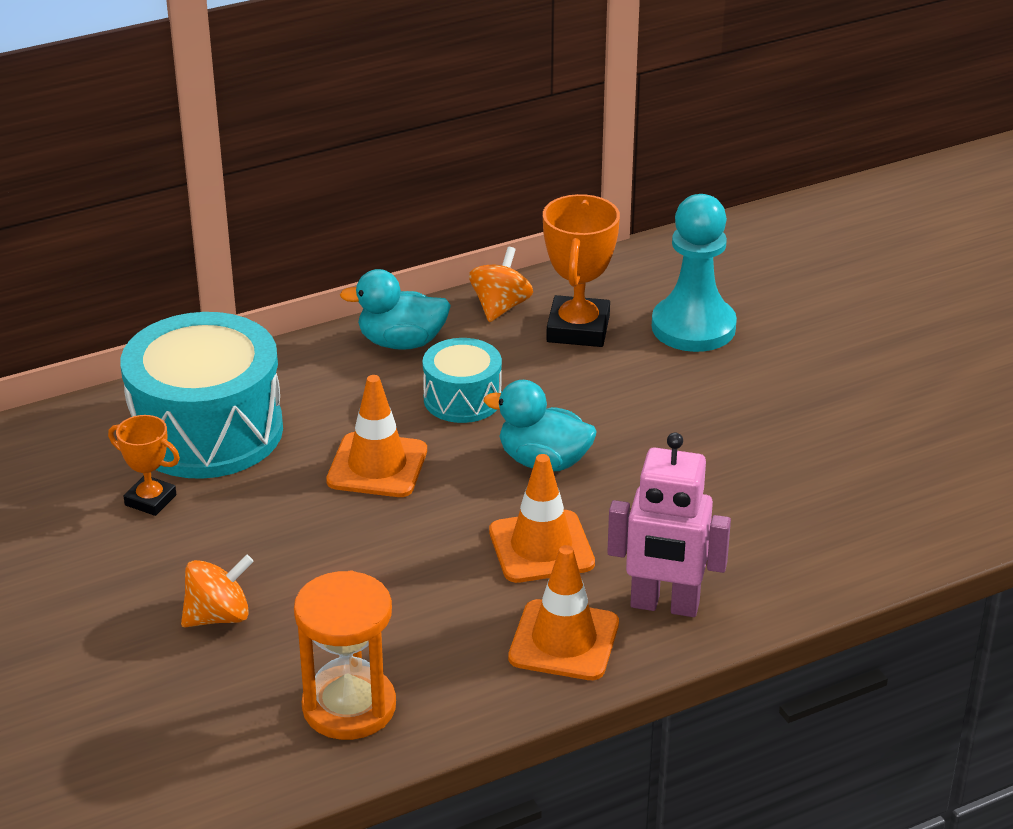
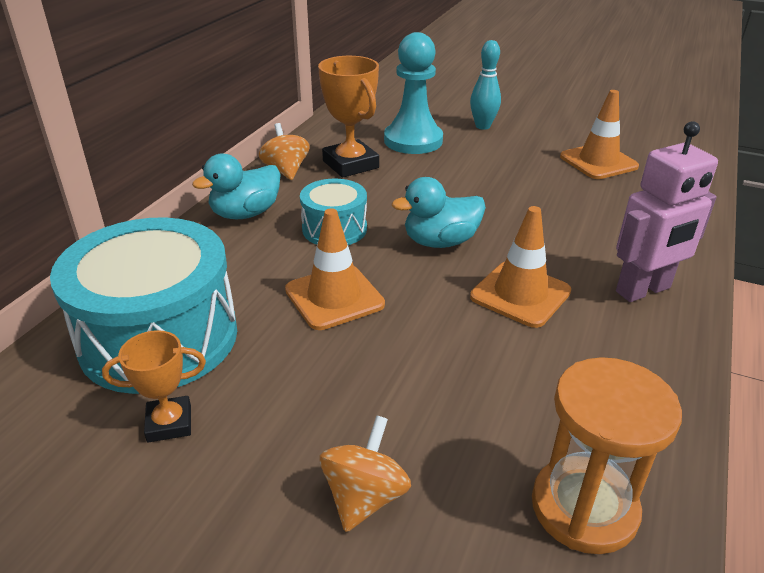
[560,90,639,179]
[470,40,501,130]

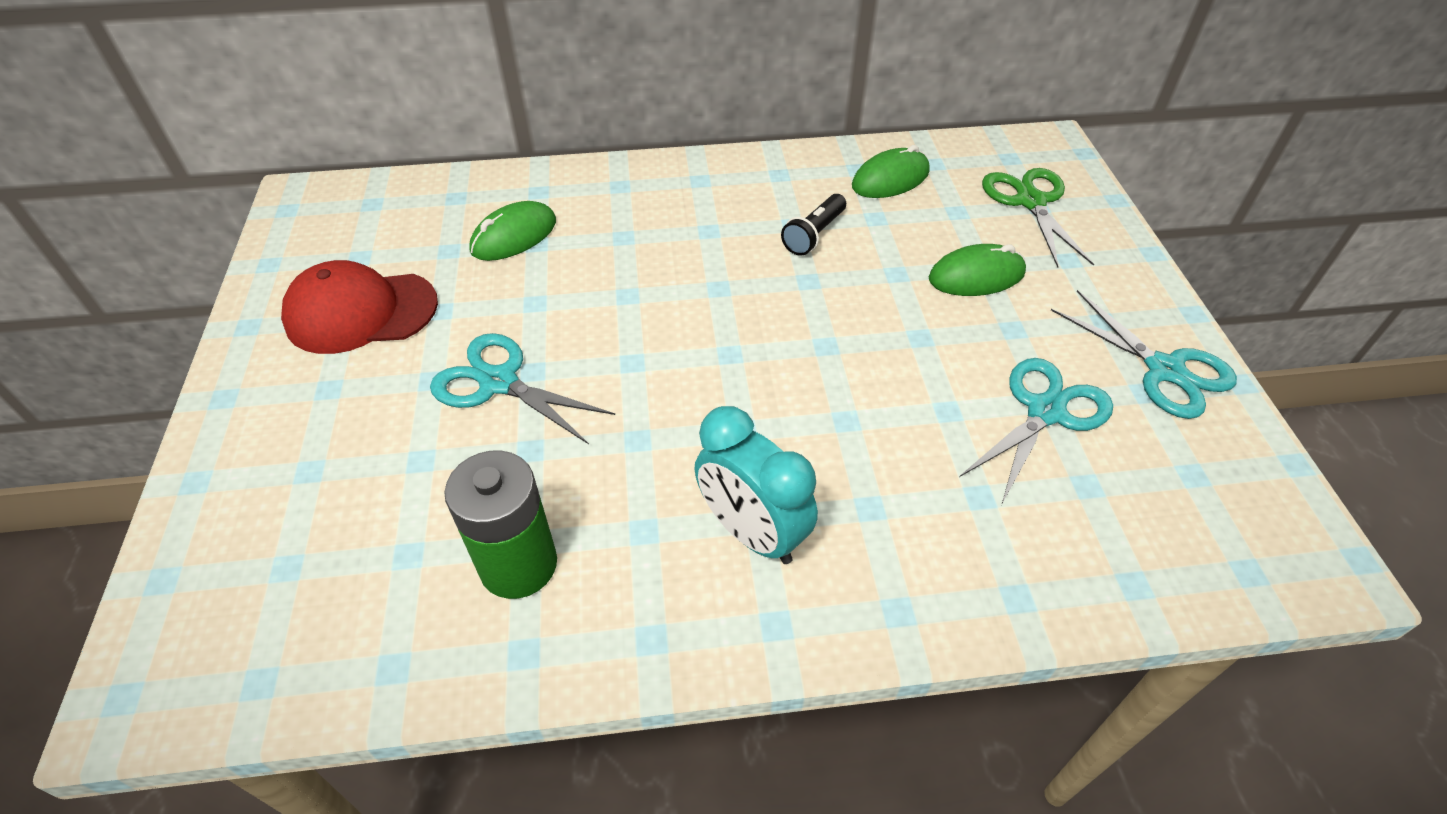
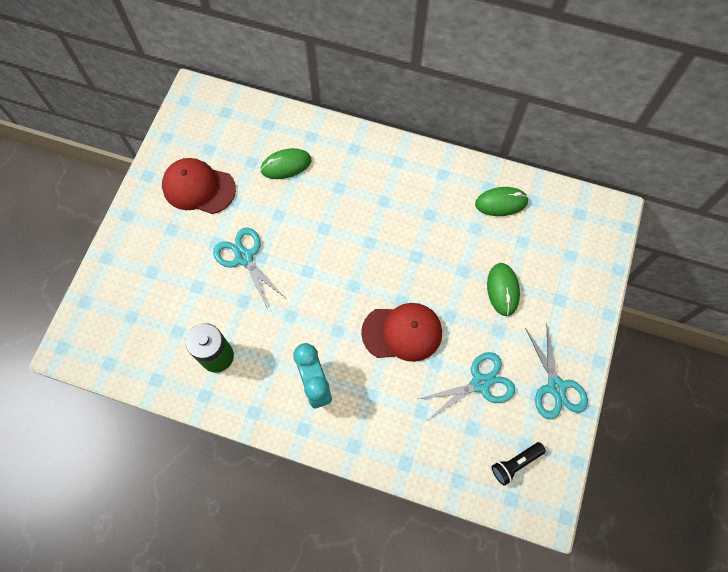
[491,442,546,486]
[487,263,520,316]
[982,168,1094,268] (first image)
[361,303,442,362]

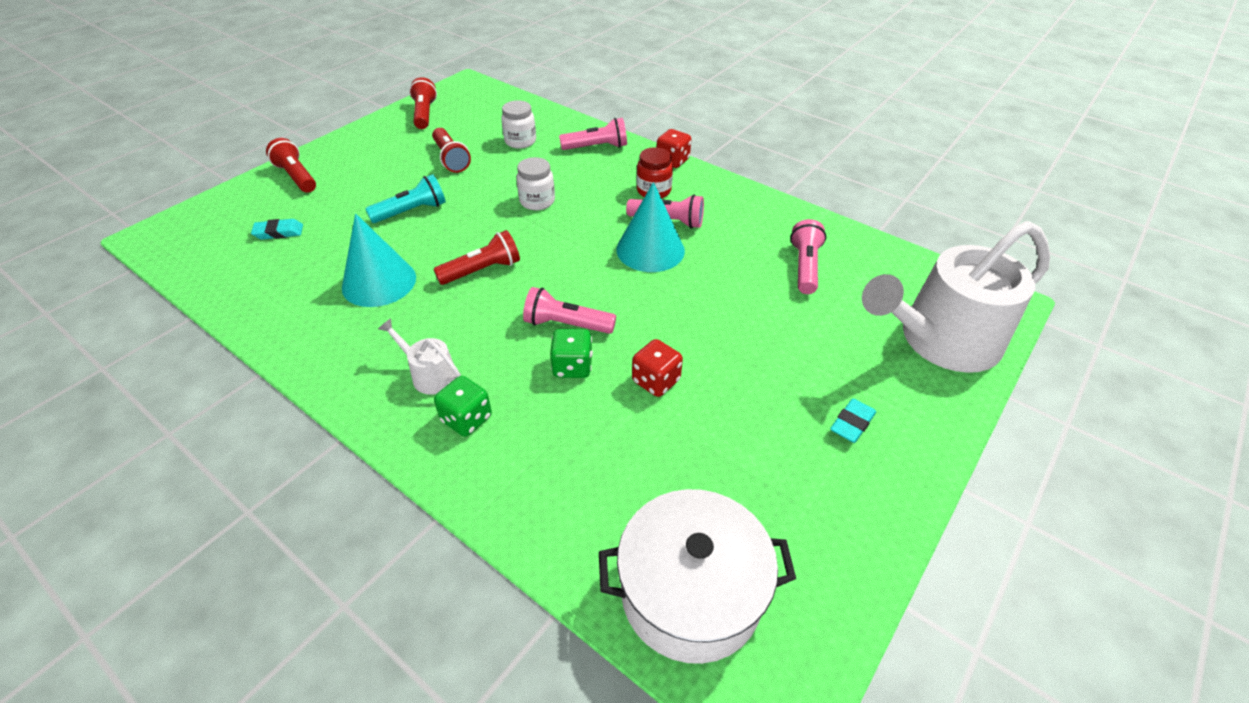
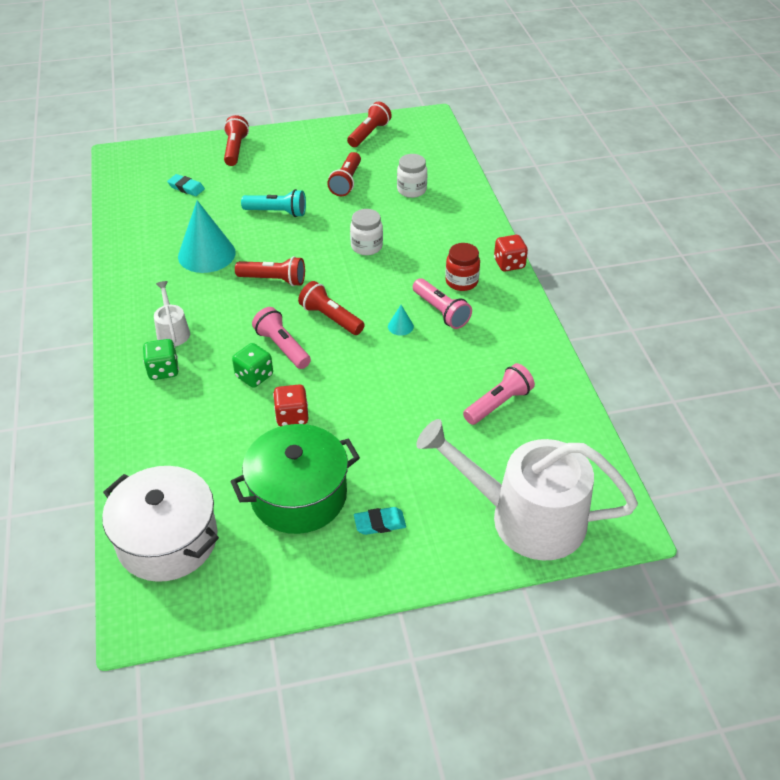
[559,118,627,150] (first image)
[388,305,414,336]
[230,424,360,534]
[298,281,365,335]

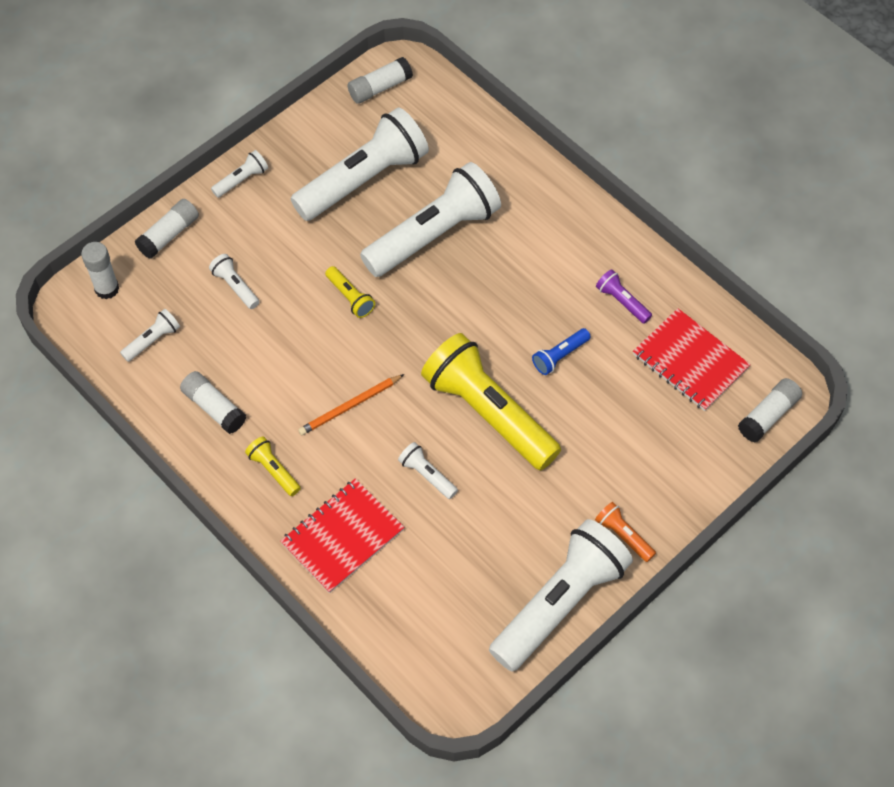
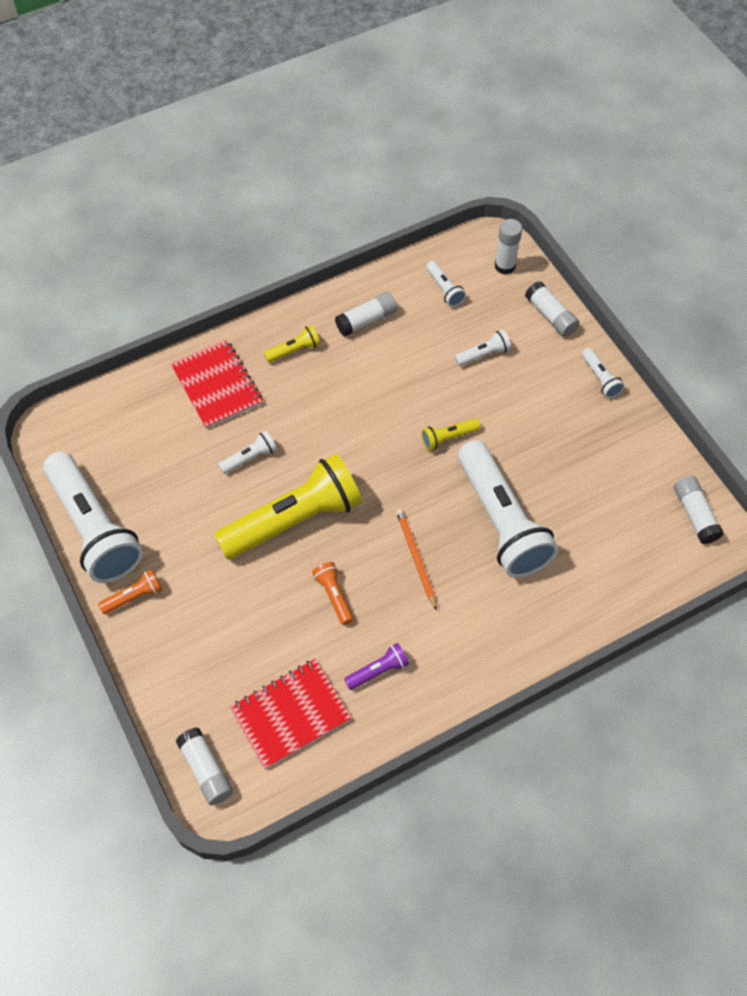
[291,107,429,221] (first image)
[396,508,437,611]
[312,562,353,625]

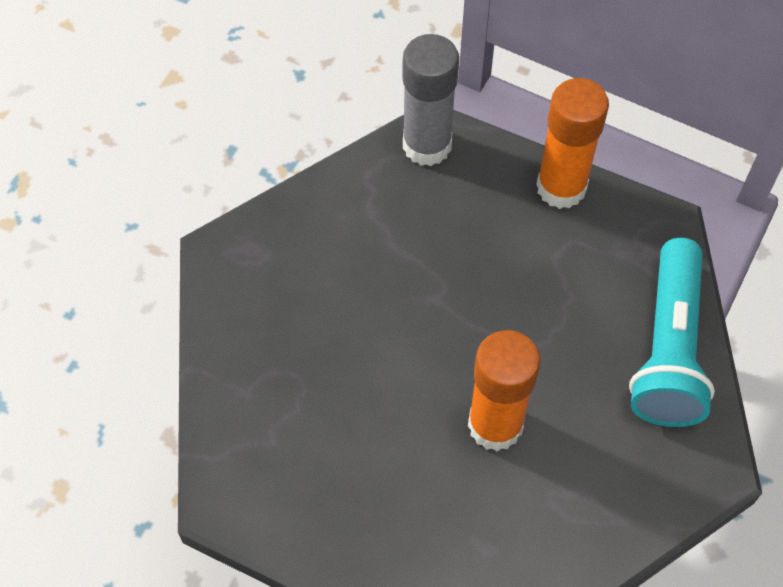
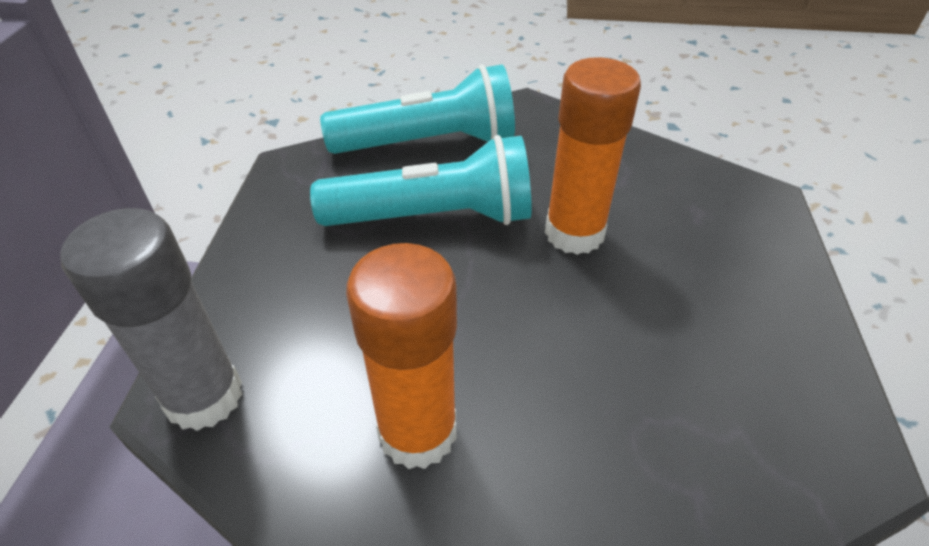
[346,243,457,469]
[310,135,532,226]

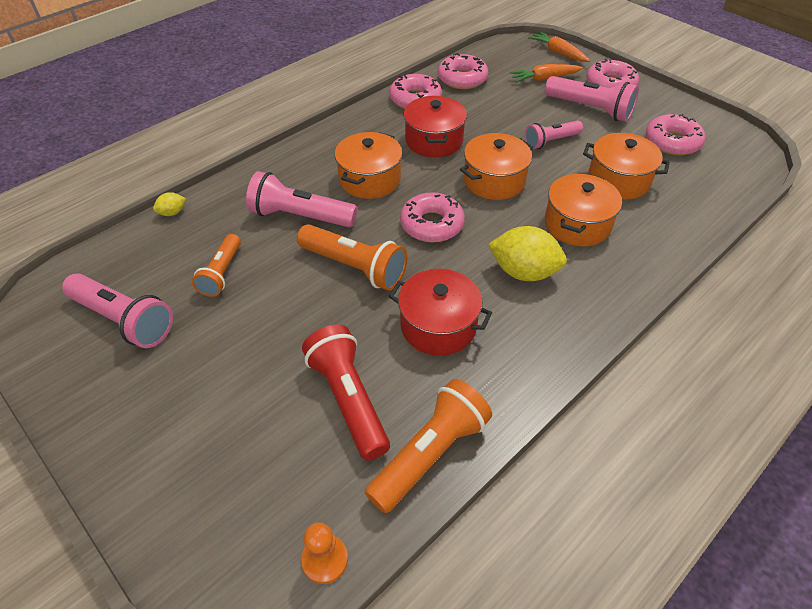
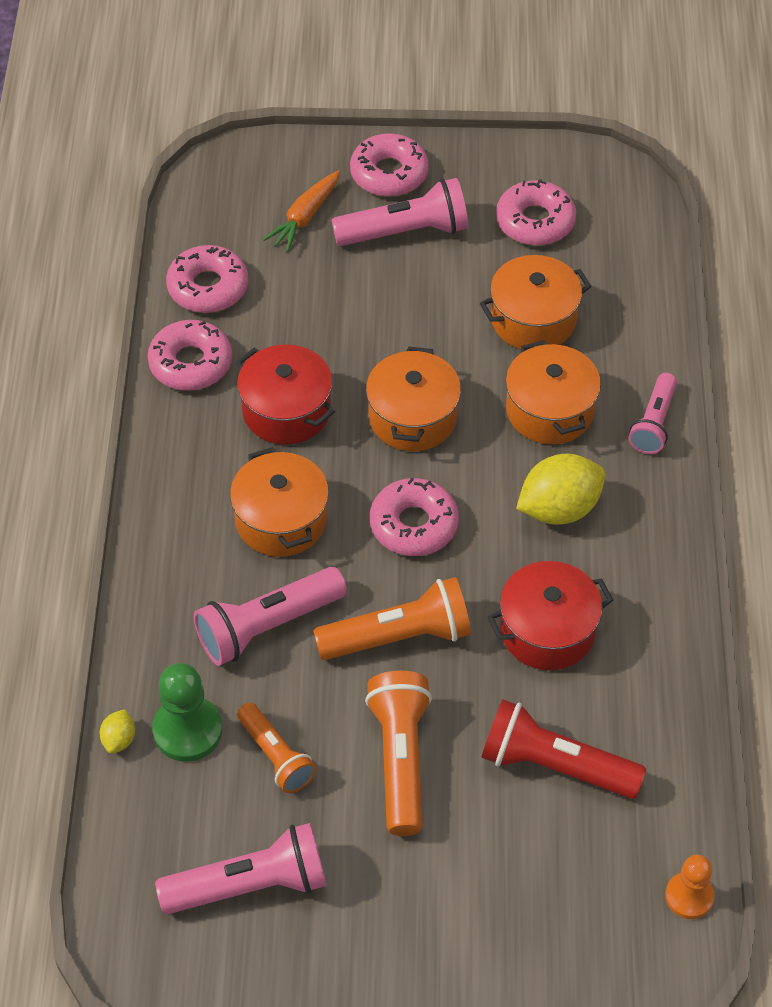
[365,671,432,836]
[629,373,677,454]
[528,31,590,62] (first image)
[152,663,222,762]

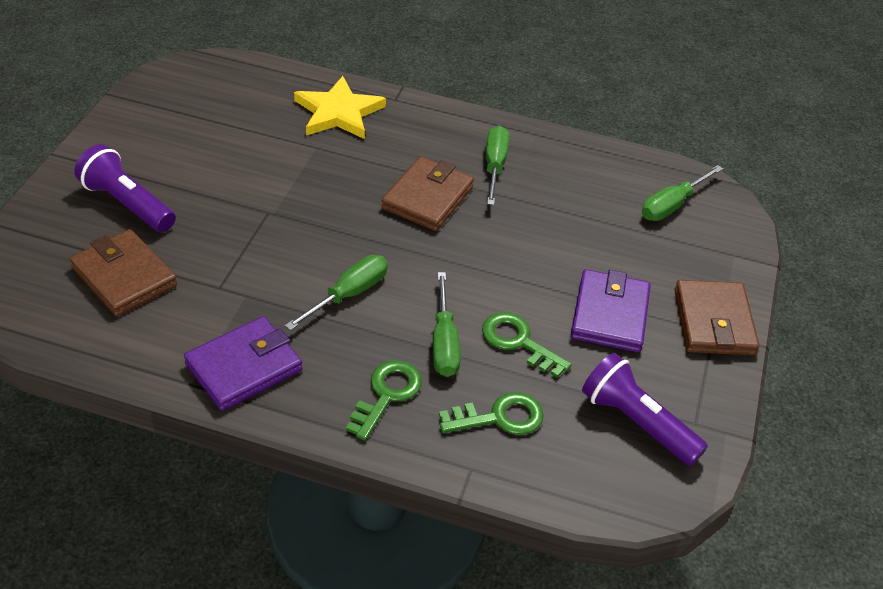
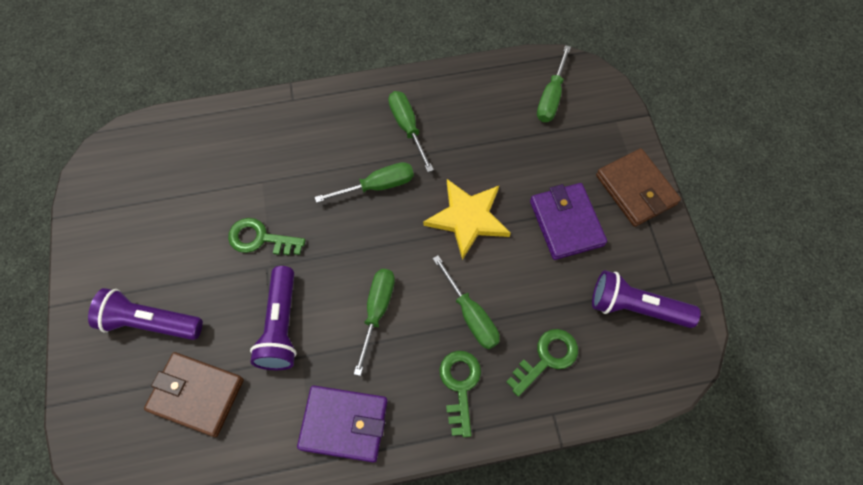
[297,385,388,463]
[423,179,511,260]
[315,162,414,203]
[228,218,306,255]
[250,266,297,370]

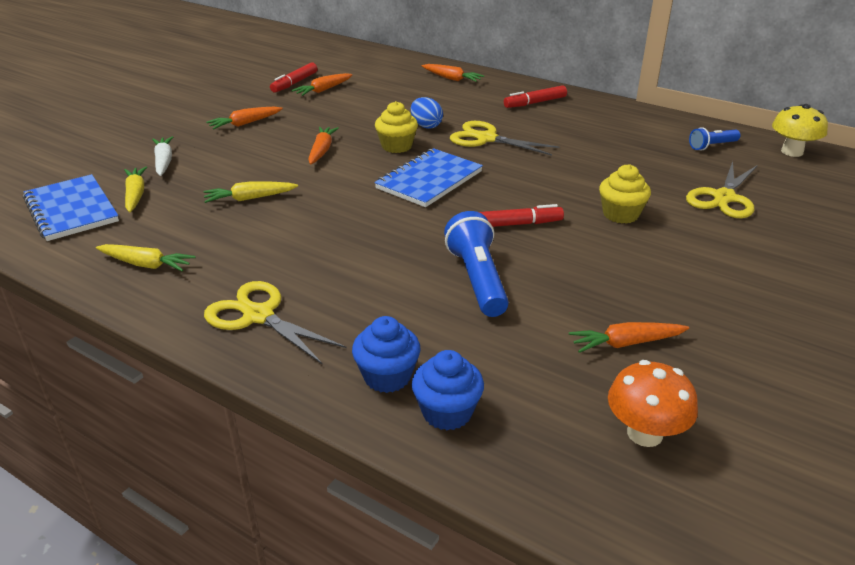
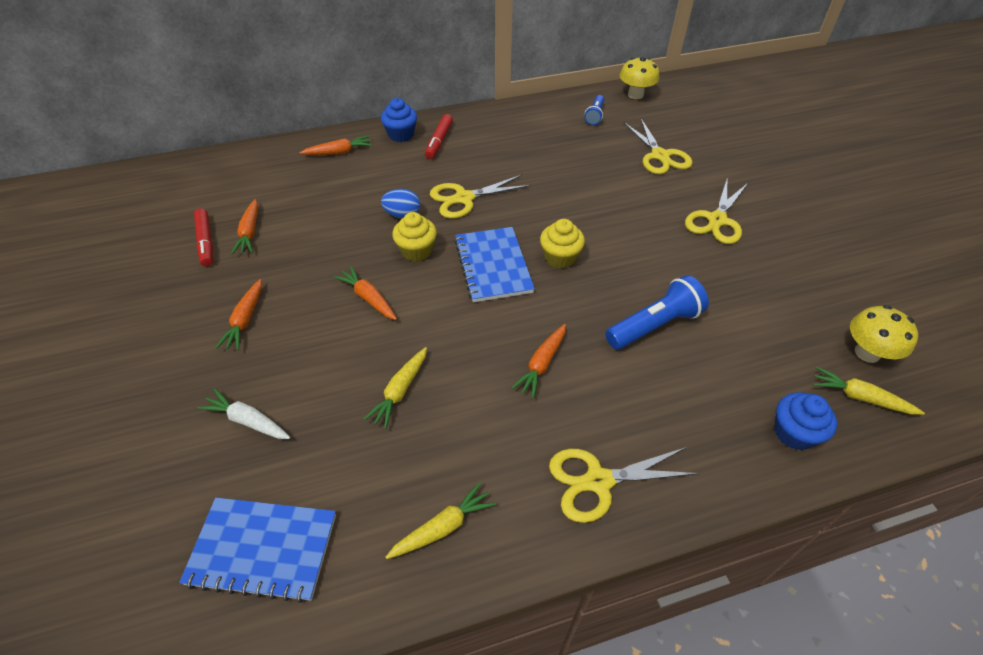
[813,367,925,415]
[381,98,417,142]
[605,275,709,350]
[479,204,564,227] (first image)
[511,324,566,398]
[540,219,585,269]
[850,305,918,363]
[685,180,748,244]

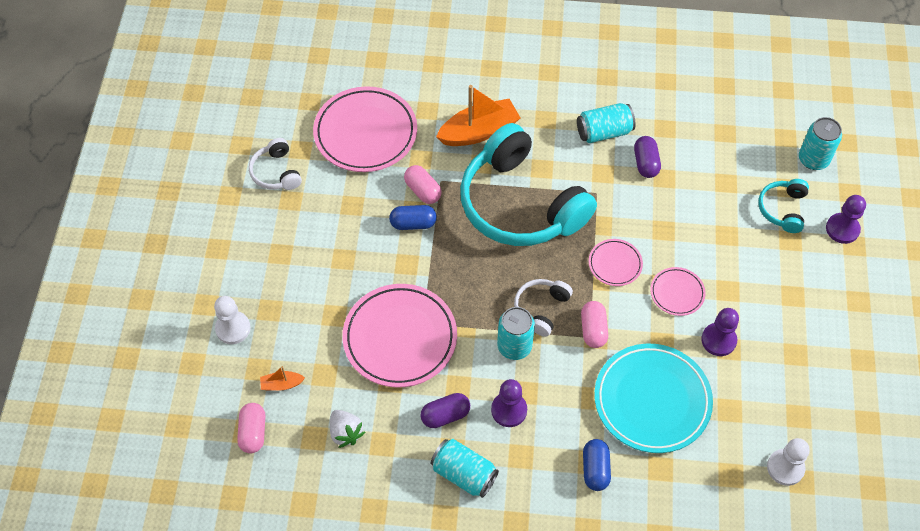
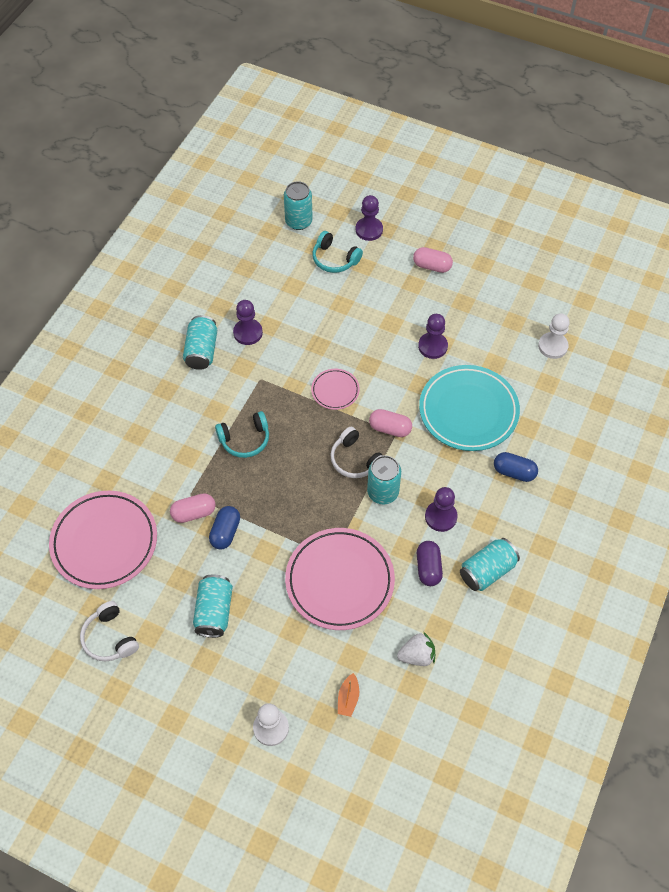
[413,247,453,273]
[80,601,139,662]
[436,85,520,146] (first image)
[215,411,269,458]
[233,300,263,345]
[650,267,706,316] (first image)
[193,574,233,638]

